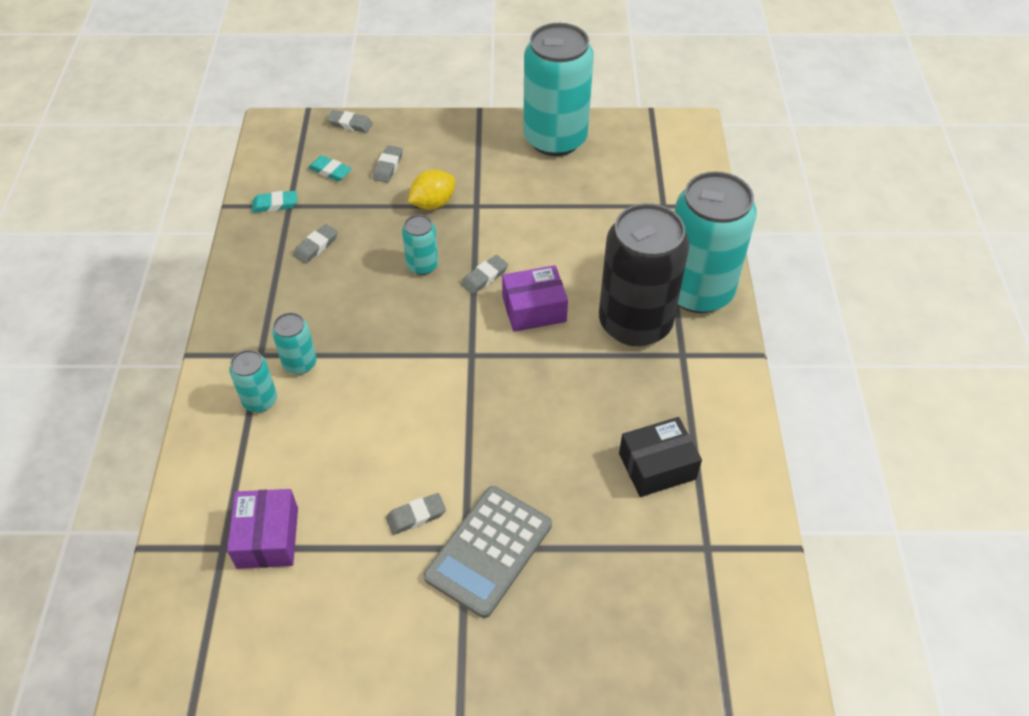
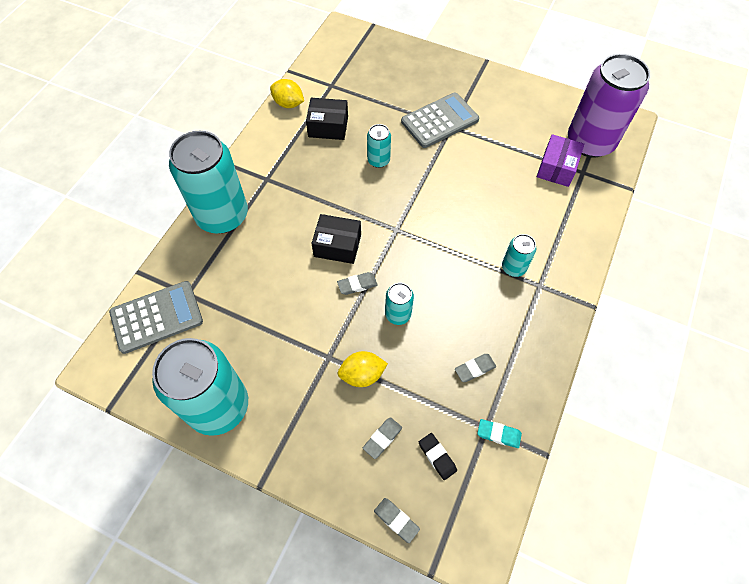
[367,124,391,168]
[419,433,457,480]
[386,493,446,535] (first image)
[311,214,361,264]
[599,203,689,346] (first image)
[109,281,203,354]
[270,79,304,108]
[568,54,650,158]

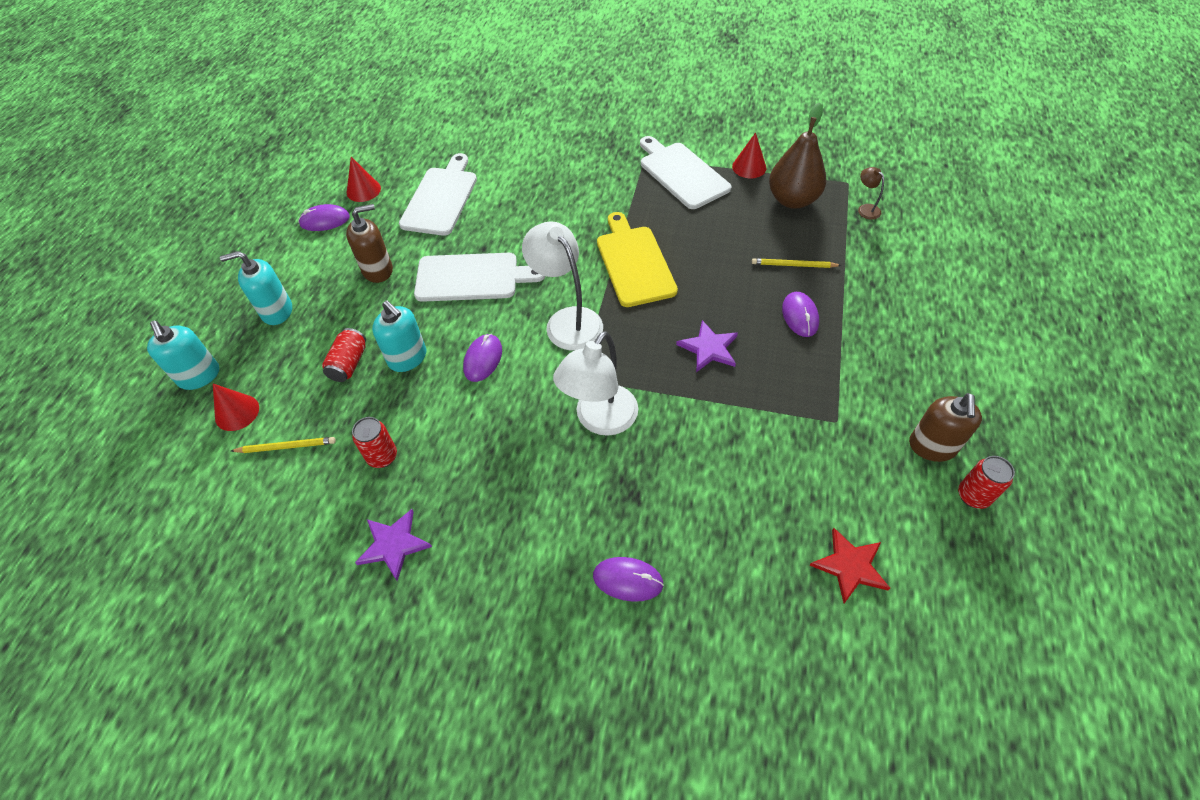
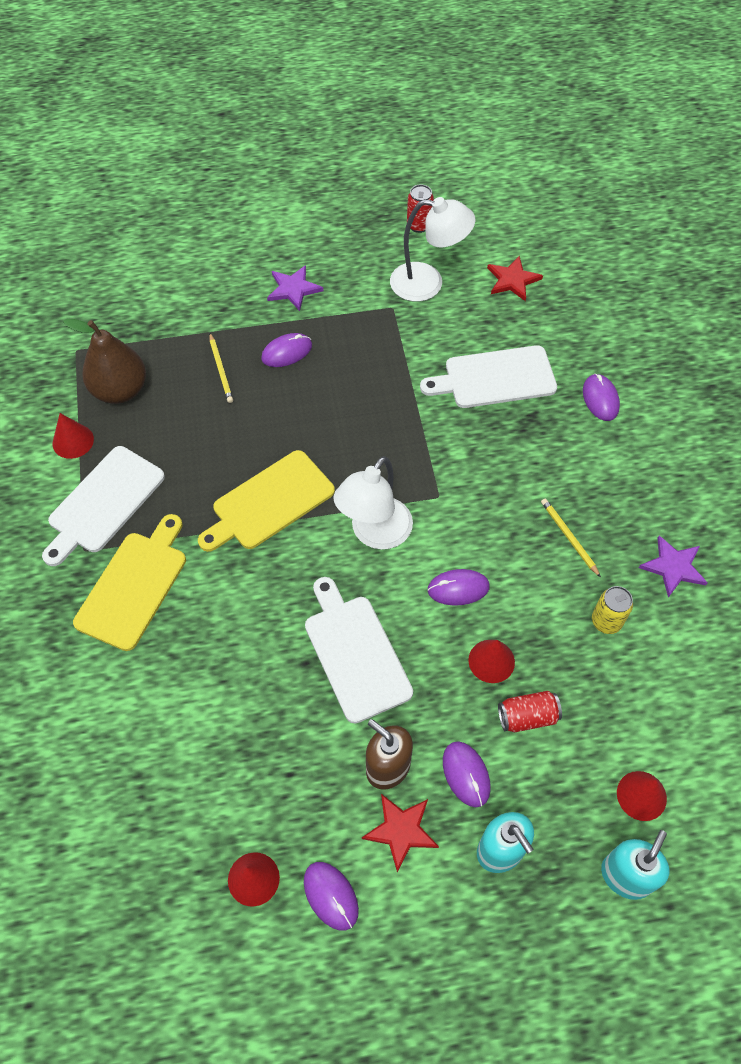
[541,499,601,578]
[592,586,633,634]
[468,640,515,683]
[420,345,557,408]
[390,197,475,302]
[267,265,323,311]
[858,167,884,220] (first image)
[909,393,982,462] (first image)
[73,514,186,651]
[362,794,439,872]
[443,741,490,807]

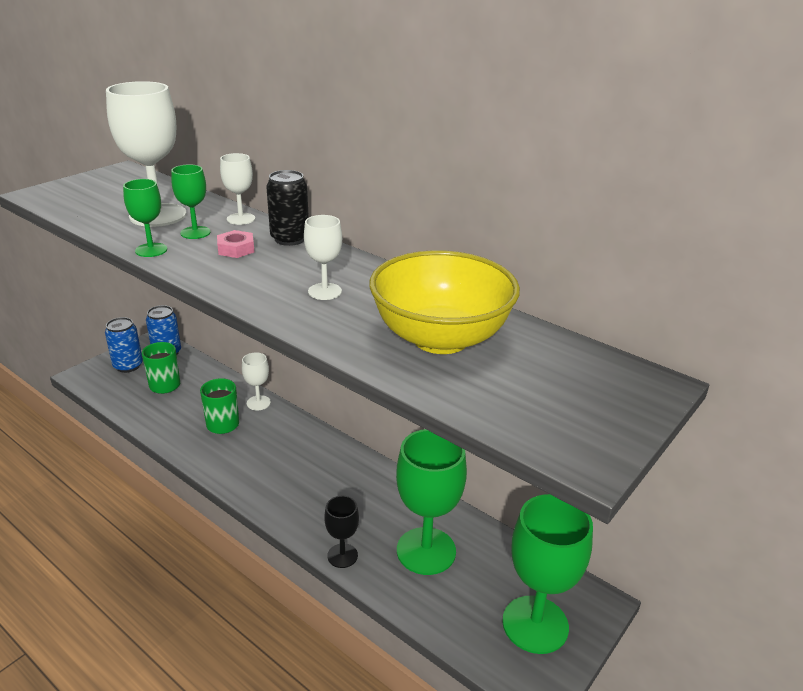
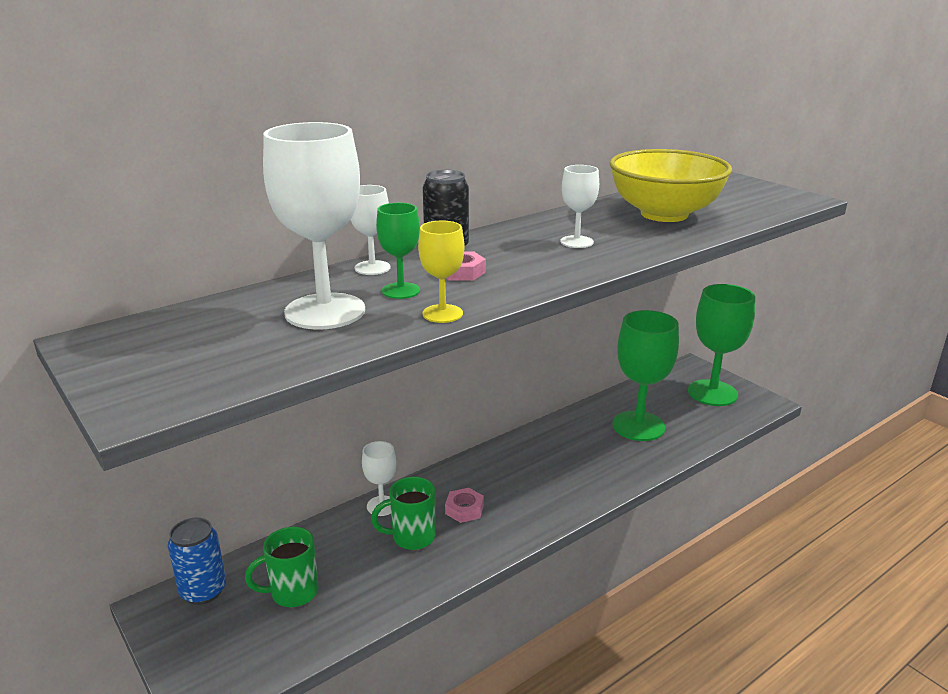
[105,317,143,373] (first image)
[418,221,464,323]
[324,496,359,568] (first image)
[445,488,484,523]

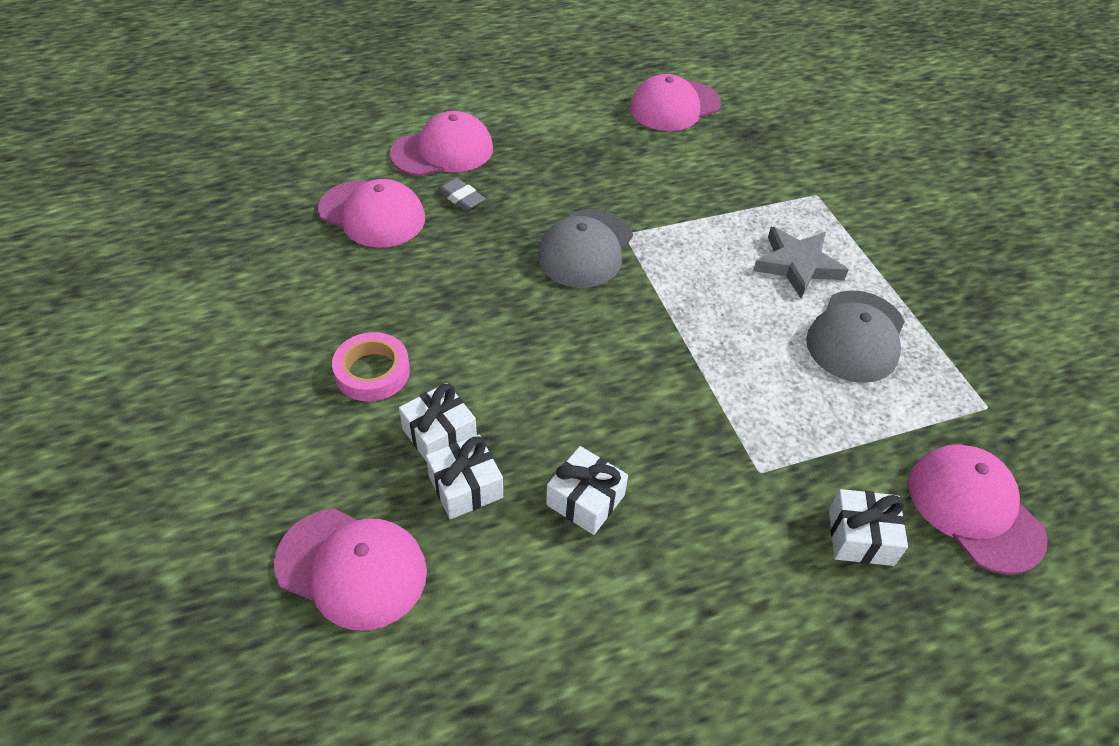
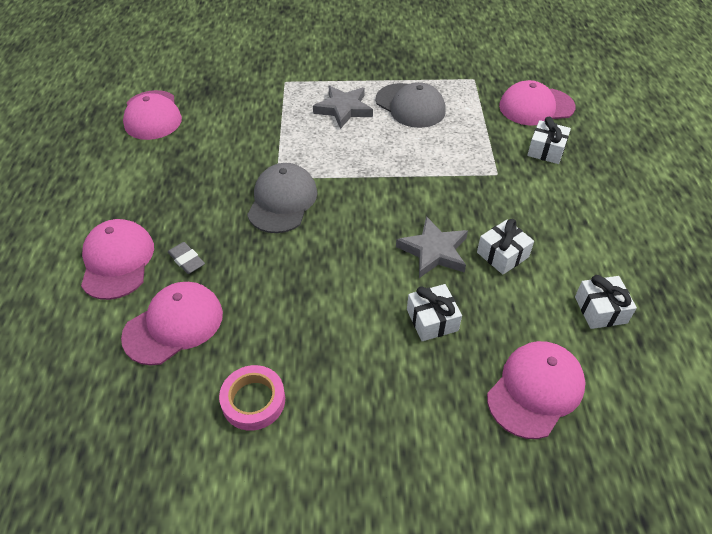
[219,365,285,431]
[575,275,637,329]
[168,242,205,274]
[247,163,317,233]
[396,216,468,278]

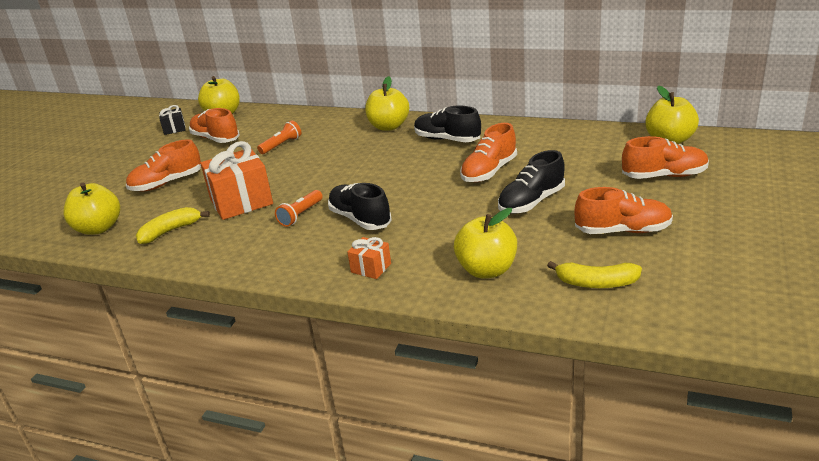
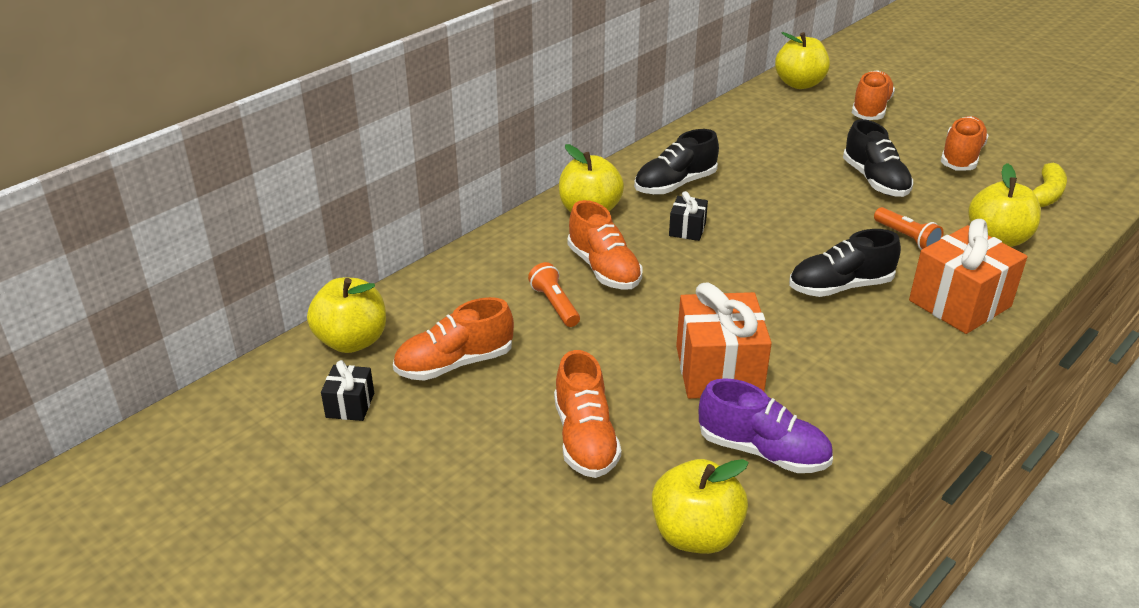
[699,378,833,473]
[874,207,944,250]
[909,219,1027,334]
[567,200,643,290]
[669,191,708,241]

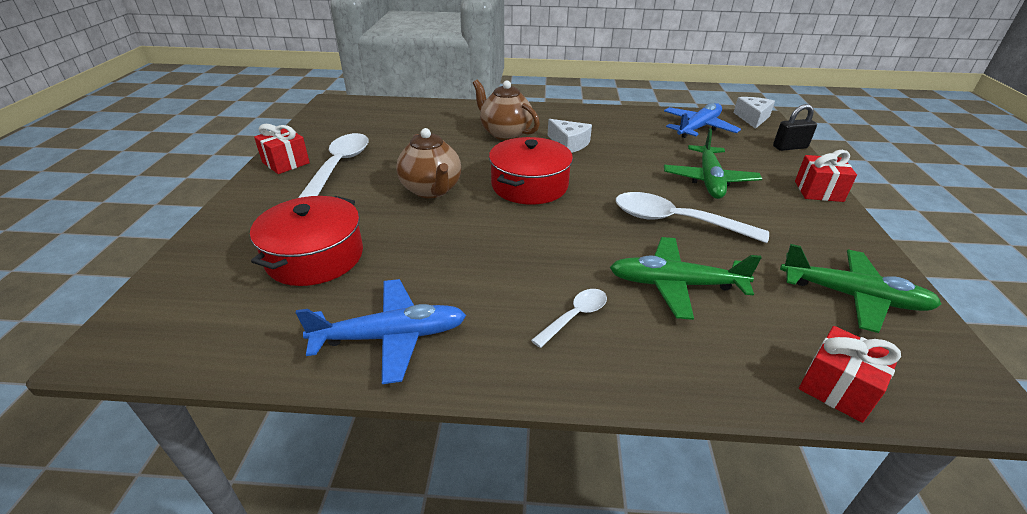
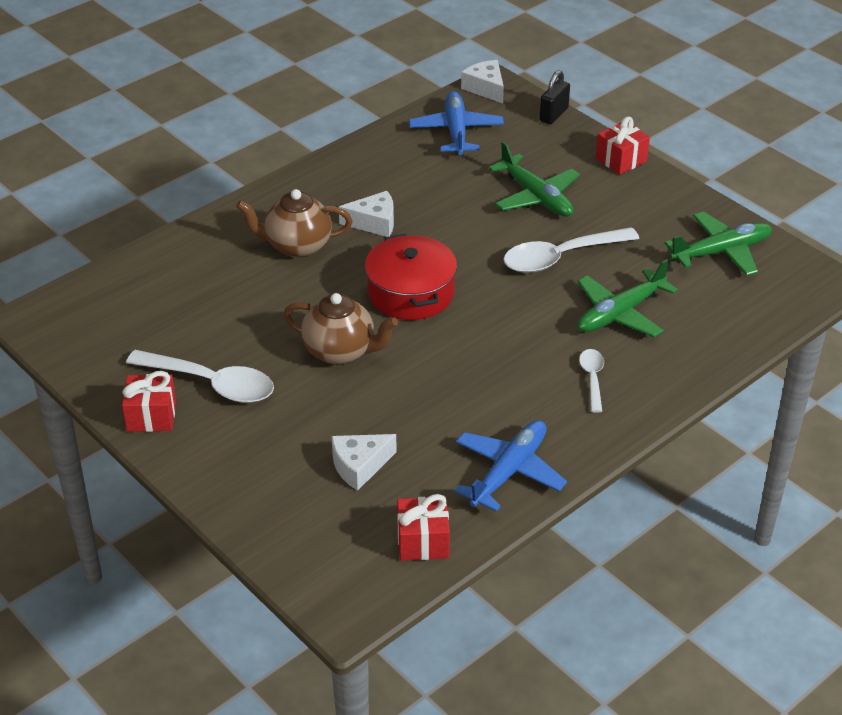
[331,434,397,491]
[126,350,274,403]
[397,494,450,561]

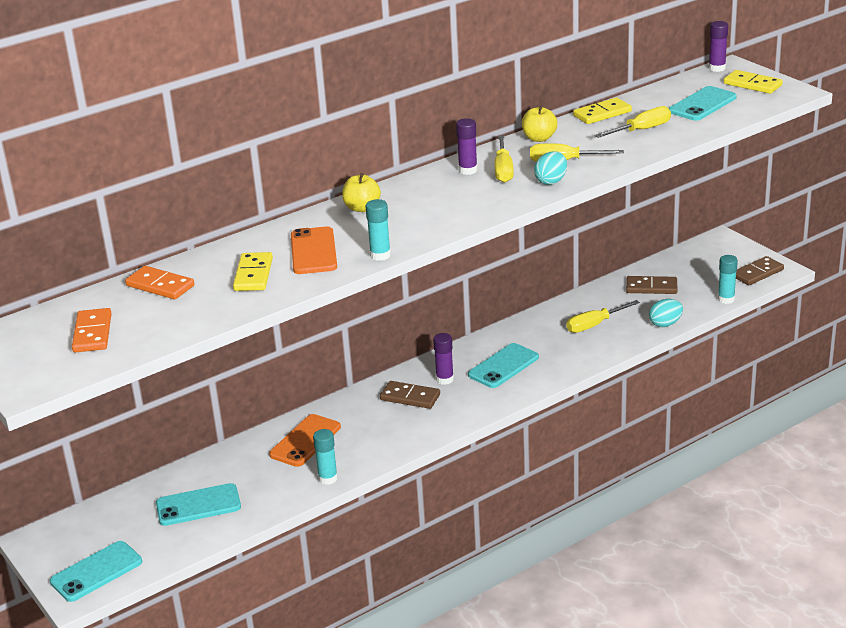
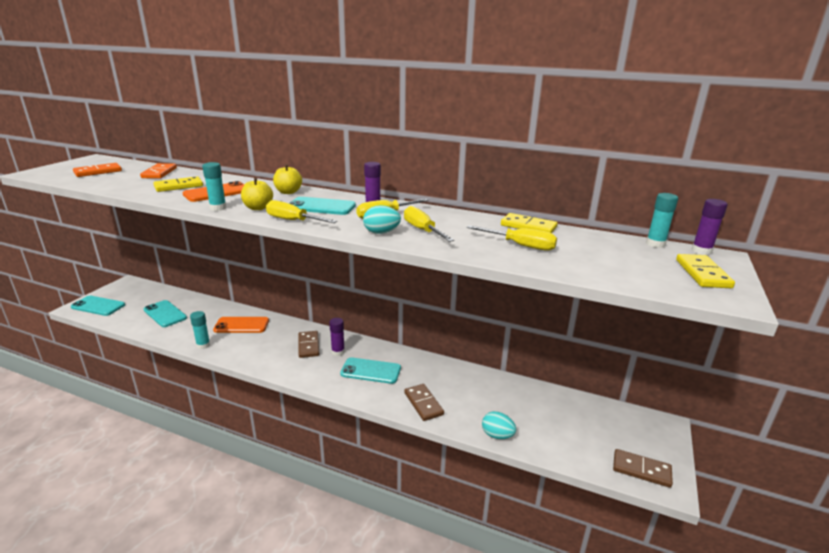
[241,178,273,210]
[266,200,337,223]
[404,384,444,421]
[289,197,356,215]
[646,193,678,248]

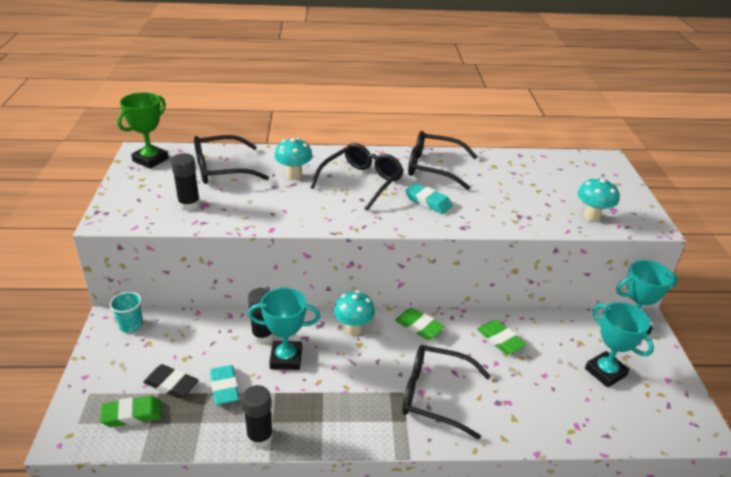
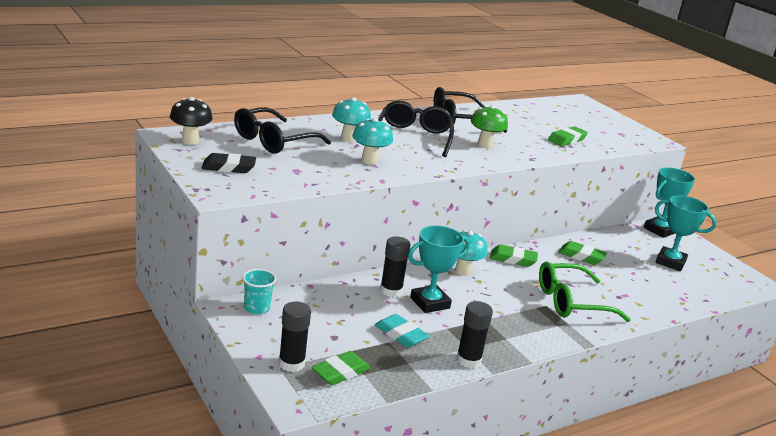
[170,97,212,145]
[202,153,256,173]
[278,301,311,372]
[539,261,631,322]
[471,105,508,148]
[352,118,393,165]
[548,126,588,146]

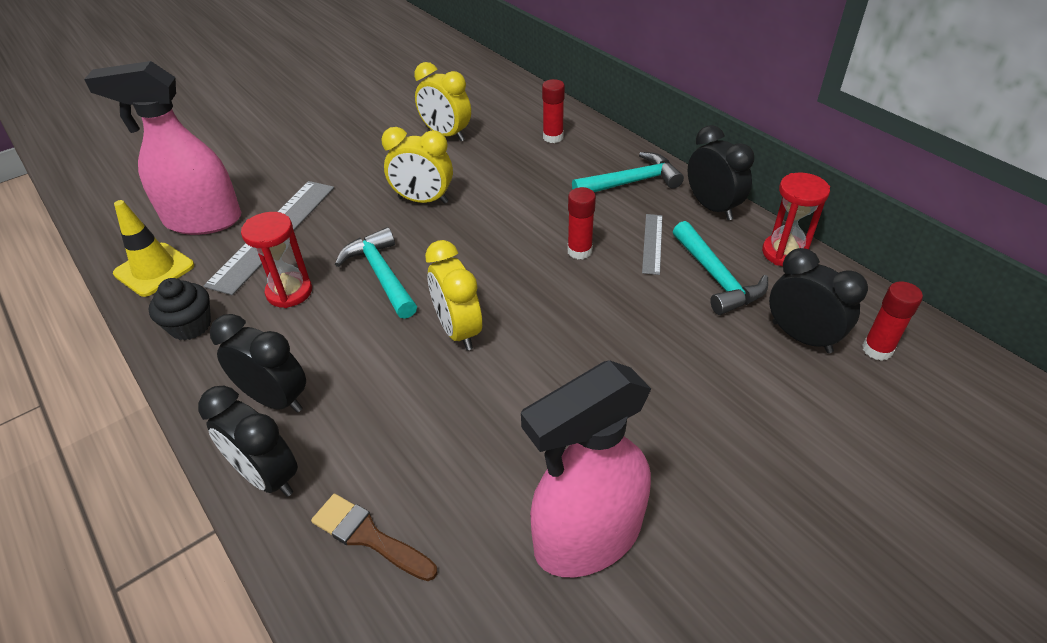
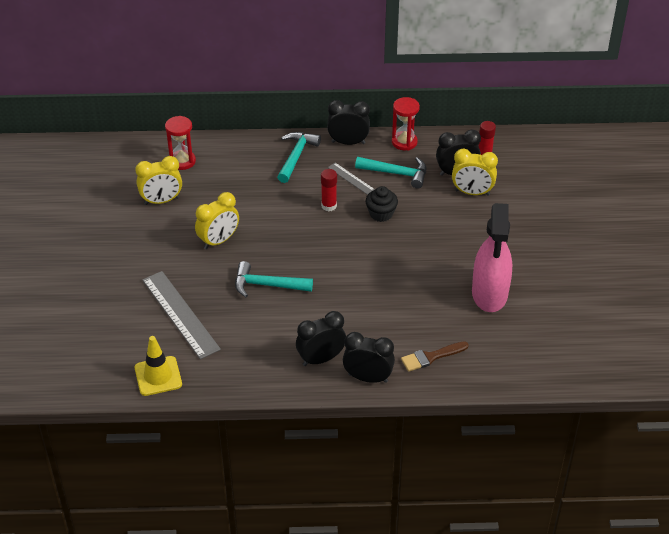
[84,61,241,235] (first image)
[366,186,398,222]
[343,332,395,383]
[165,116,196,170]
[452,148,498,196]
[542,79,565,143] (first image)

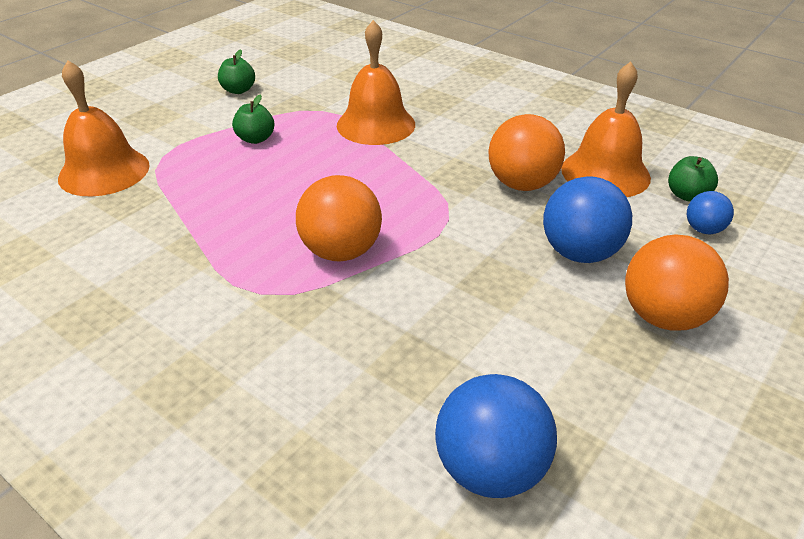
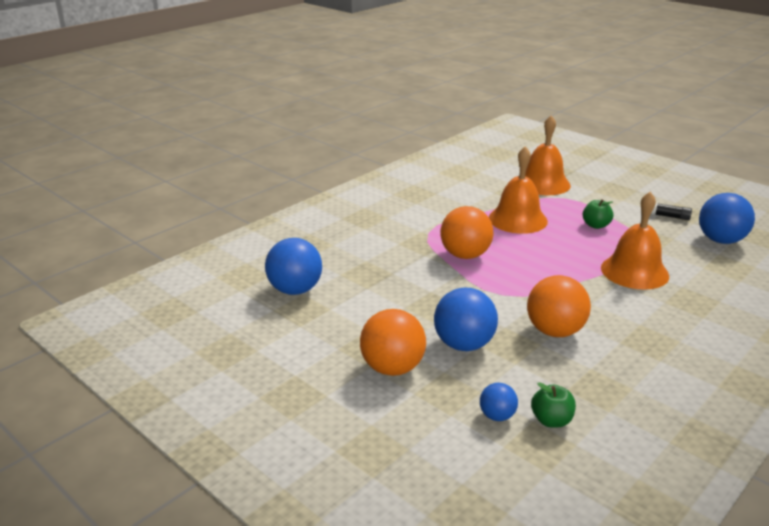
[651,203,692,220]
[489,146,548,234]
[699,193,755,244]

